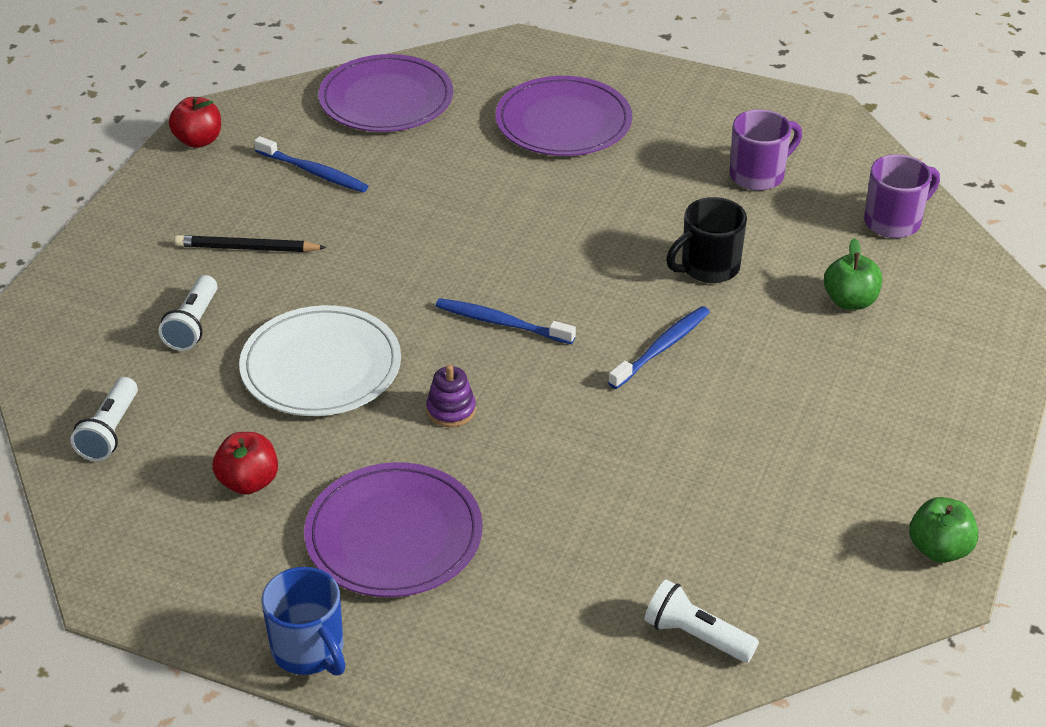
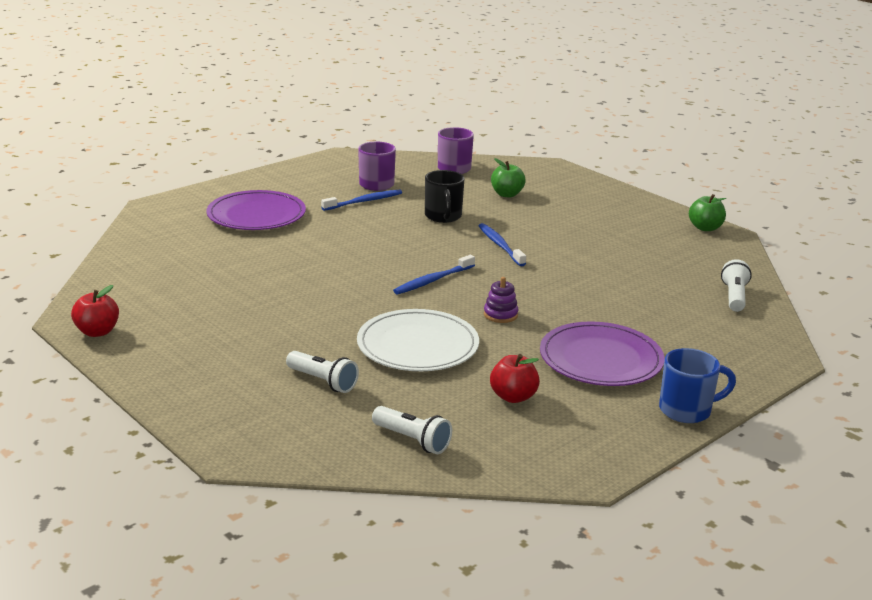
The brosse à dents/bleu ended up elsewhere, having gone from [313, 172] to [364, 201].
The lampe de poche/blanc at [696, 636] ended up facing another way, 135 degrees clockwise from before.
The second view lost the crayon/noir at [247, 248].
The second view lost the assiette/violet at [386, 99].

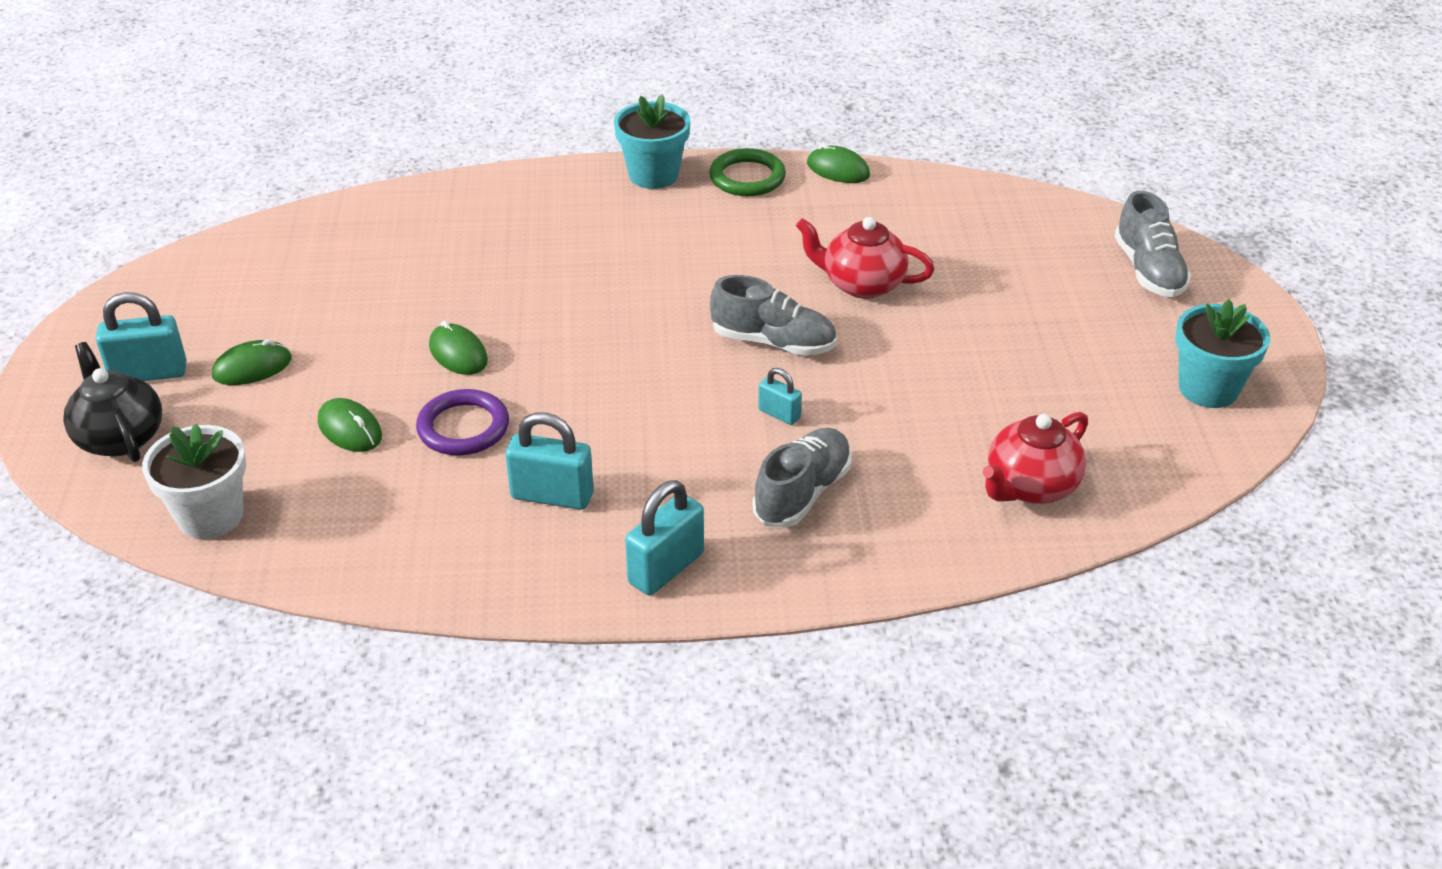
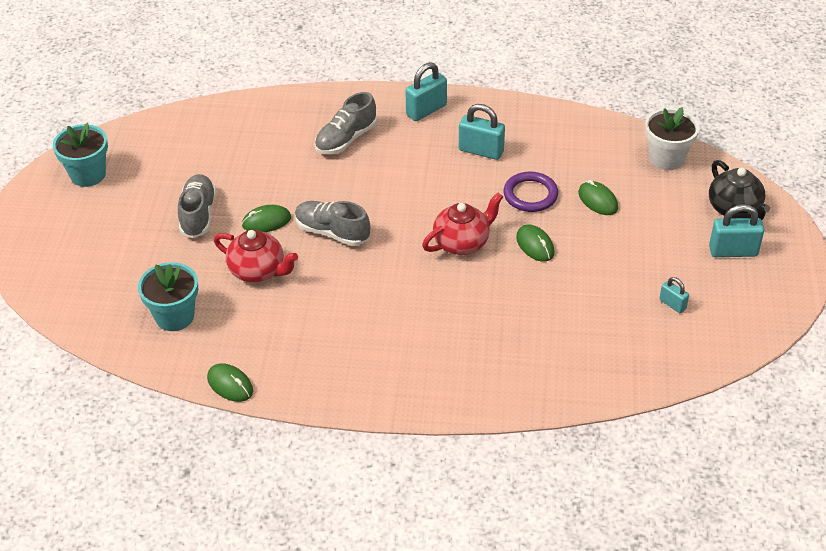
The pot de fleurs/turquoise ended up elsewhere, having gone from [653, 175] to [174, 316].
The chaussure/gris ended up elsewhere, having gone from [1148, 270] to [198, 215].
The souris/vert ended up elsewhere, having gone from [252, 367] to [266, 221].
The théière/rouge ended up elsewhere, having gone from [1030, 487] to [462, 242].
The cadenas/turquoise ended up elsewhere, having gone from [779, 414] to [672, 304].
The second view lost the anneau/vert at [747, 177].

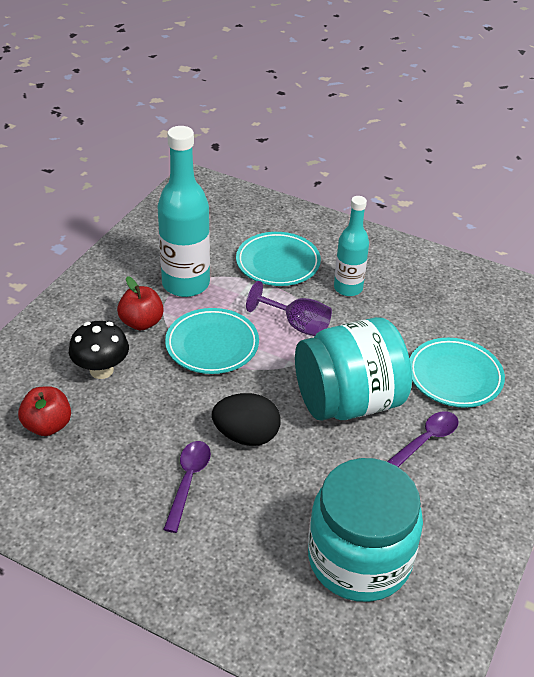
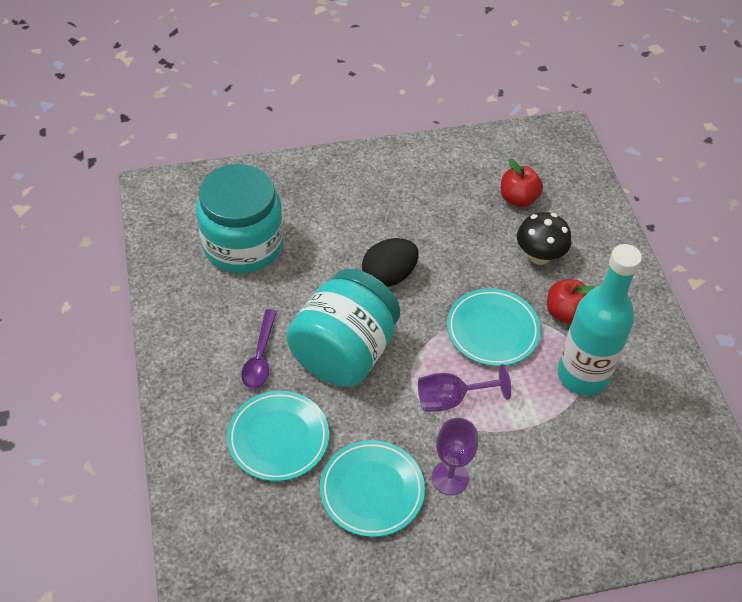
The assiette/turquoise ended up elsewhere, having gone from [278, 263] to [372, 491].
Where the bouteille/turquoise stood at [348, 288], the verre à pied/violet came to stand at [450, 478].
The second view lost the cuillère/violet at [188, 481].

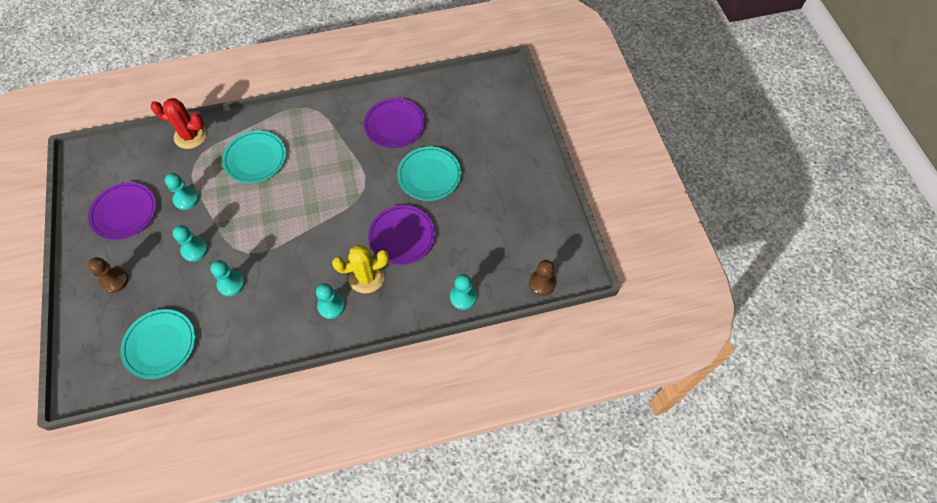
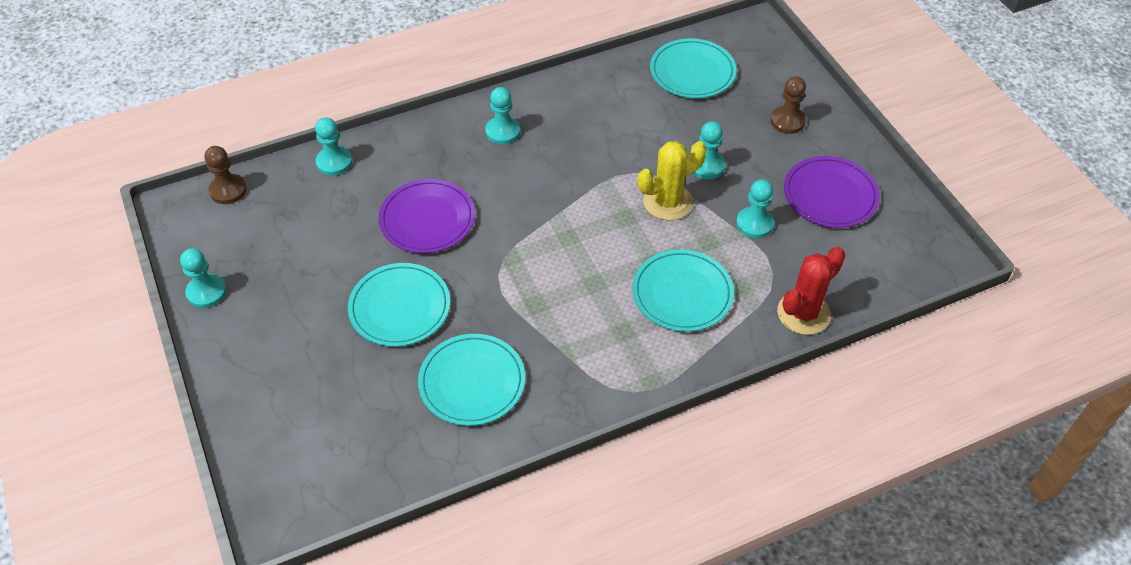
The pion/turquoise ended up elsewhere, having gone from [231, 283] to [206, 292].
What was the assiette/violet at [394, 125] turned into the assiette/turquoise at [472, 382].
The cactus/jaune ended up elsewhere, having gone from [366, 277] to [667, 202].
The cactus/rouge at [190, 136] ended up facing another way, 45 degrees counterclockwise from before.

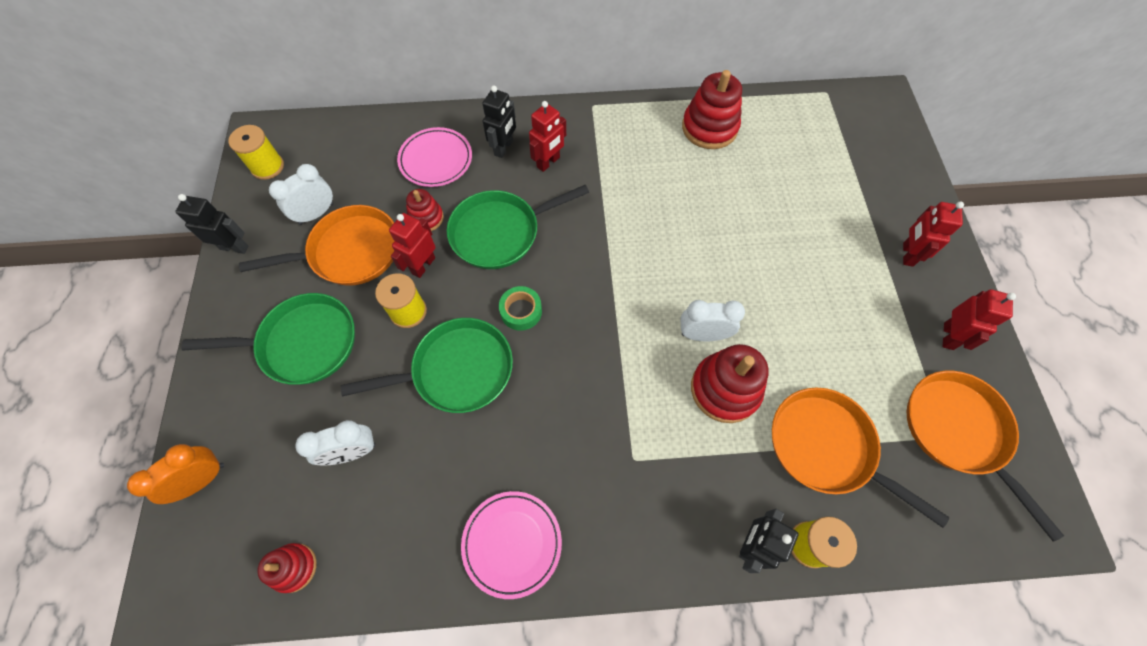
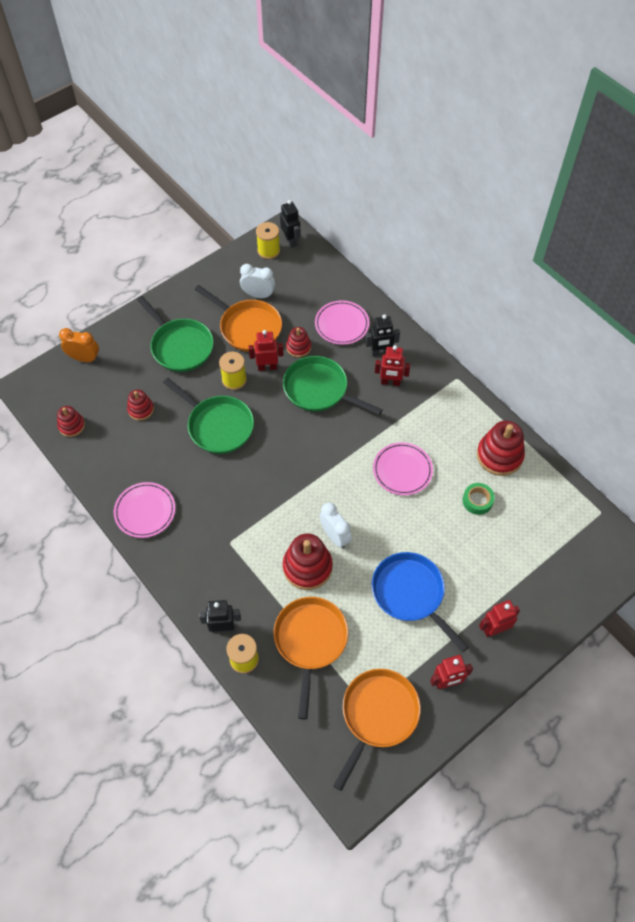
Where the réveil/blanc stood at [352, 452], the jouet à empiler/rouge came to stand at [141, 409].
The robot/noir ended up elsewhere, having gone from [234, 247] to [291, 241].
The second view gained the poêle/bleu at [410, 594].
The second view gained the assiette/rose at [402, 470].
The ruban adhésif/vert ended up elsewhere, having gone from [521, 311] to [477, 501].

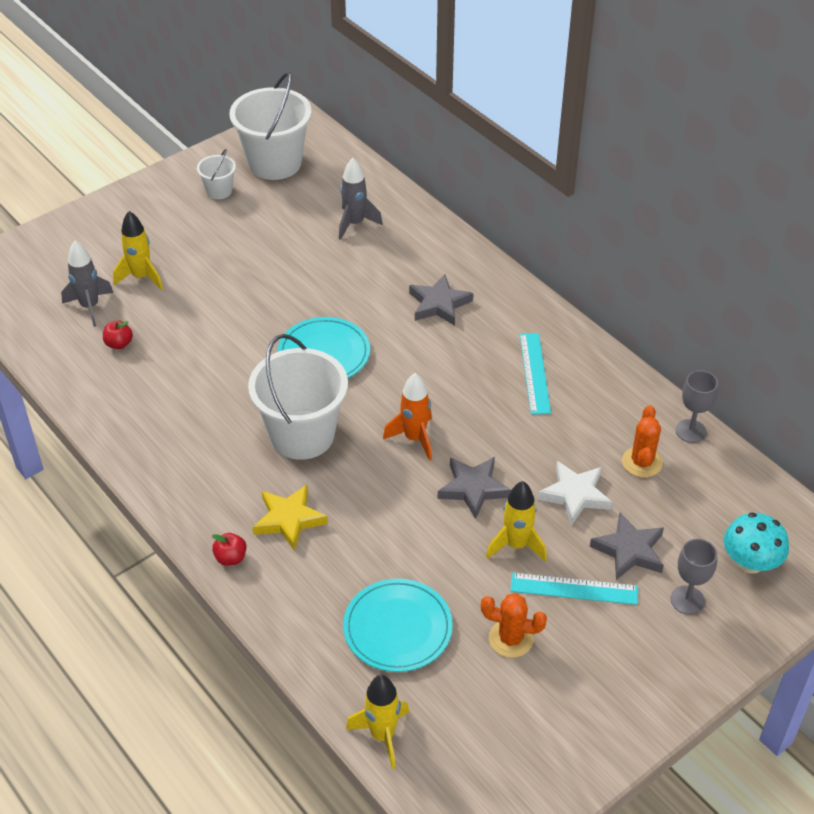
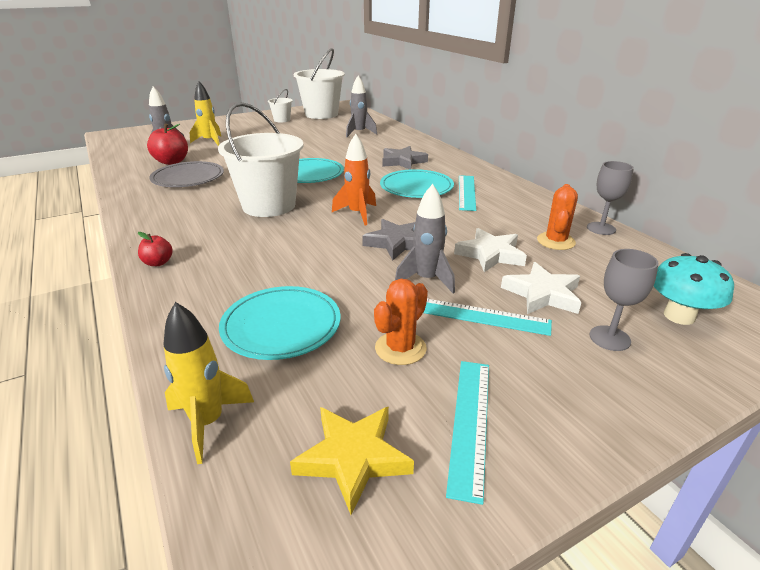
The size of the pomme/rouge at [119, 344] changed by a factor of 1.78.
The second view gained the assiette/gris at [188, 178].
The étoile/jaune ended up elsewhere, having gone from [289, 519] to [353, 458].
The cactus/orange at [511, 639] ended up facing another way, 75 degrees counterclockwise from before.
The second view gained the assiette/turquoise at [416, 187].
What was the fusée/jaune at [516, 545] turned into the fusée/gris at [426, 280].
The second view gained the règle/turquoise at [470, 423].
What was the étoile/gris at [629, 550] turned into the étoile/blanc at [542, 294].

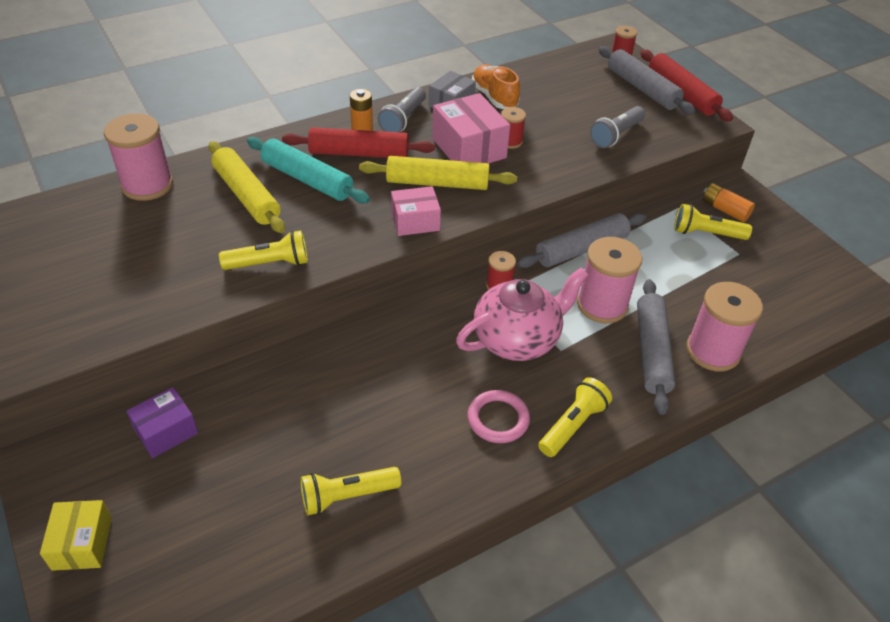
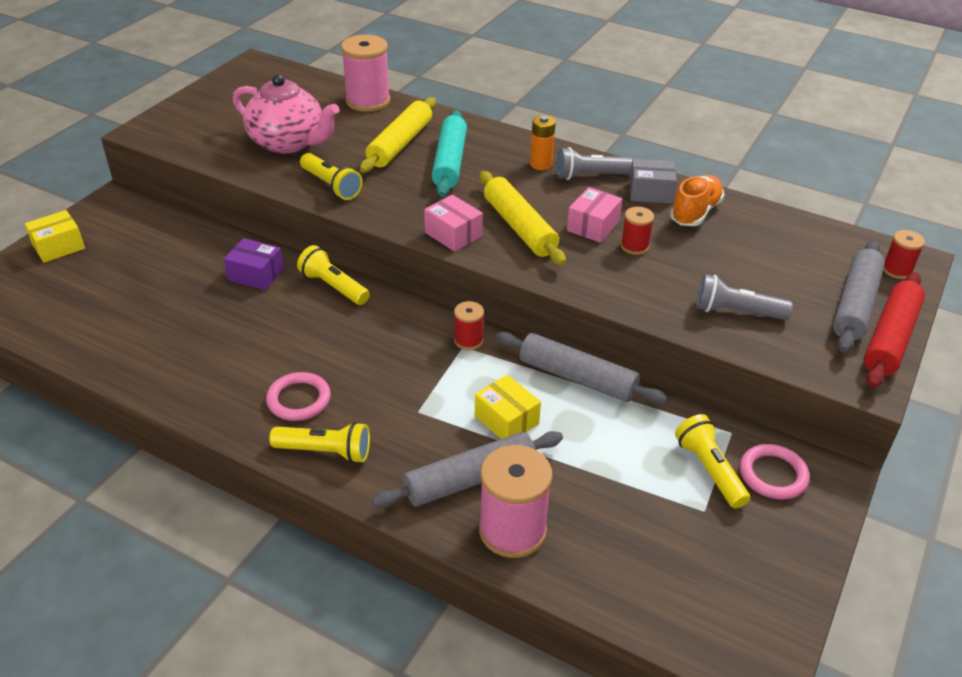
The boîte/violet ended up elsewhere, having gone from [166, 431] to [256, 275].
The théière/rose ended up elsewhere, having gone from [517, 339] to [289, 143].
The lampe de poche/jaune ended up elsewhere, having gone from [347, 496] to [333, 286].
Where the bobine/rose stood at [602, 305], the boîte/jaune came to stand at [506, 420].
The size of the boîte/rose at [469, 148] changed by a factor of 0.63.
Where the pile/orange stood at [724, 210], the anneau/rose came to stand at [773, 475].
The second view lost the rouleau à pâtisserie/rouge at [359, 153].

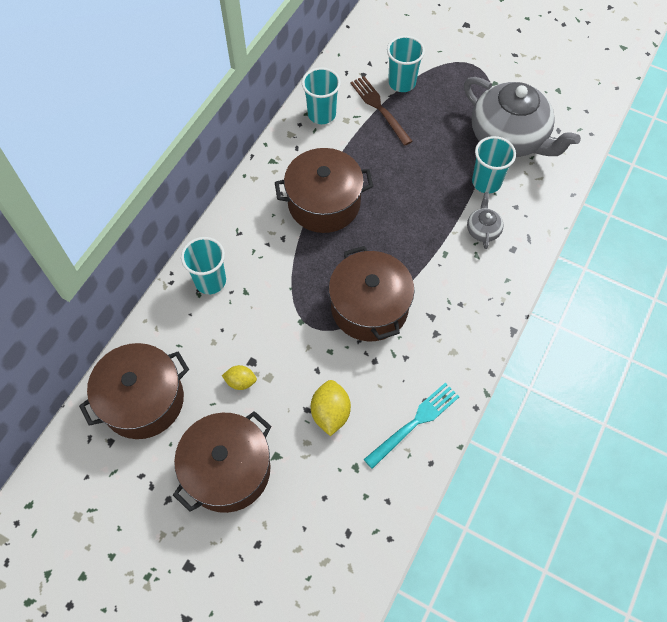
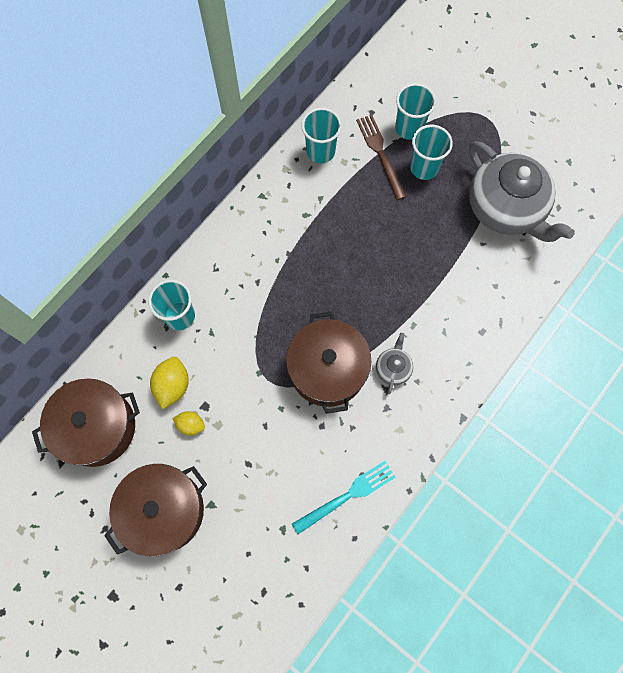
The citron/jaune ended up elsewhere, having gone from [330, 413] to [172, 385].
The théière/gris ended up elsewhere, having gone from [483, 230] to [393, 368].
The gobelet/turquoise ended up elsewhere, having gone from [486, 182] to [424, 168].
The second view lost the marmite/marron at [324, 203].

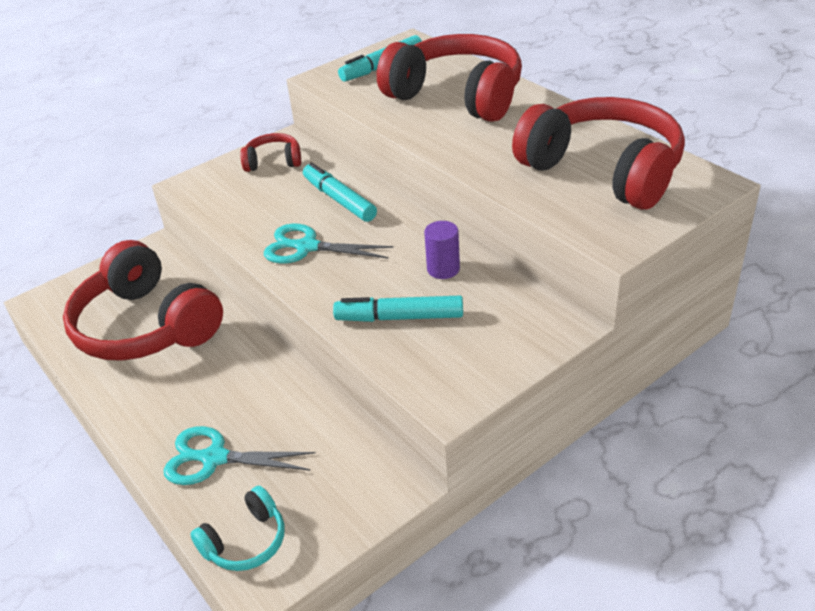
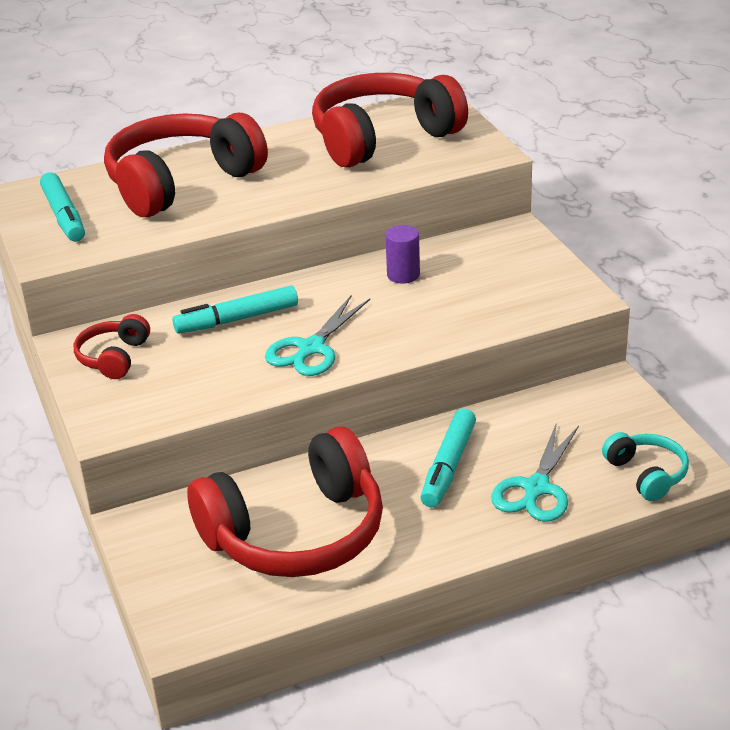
The feutre/turquoise ended up elsewhere, having gone from [399, 317] to [448, 466].

